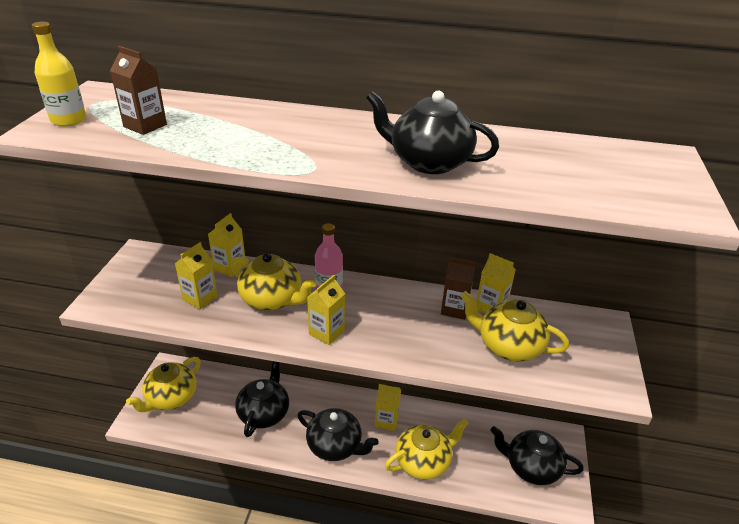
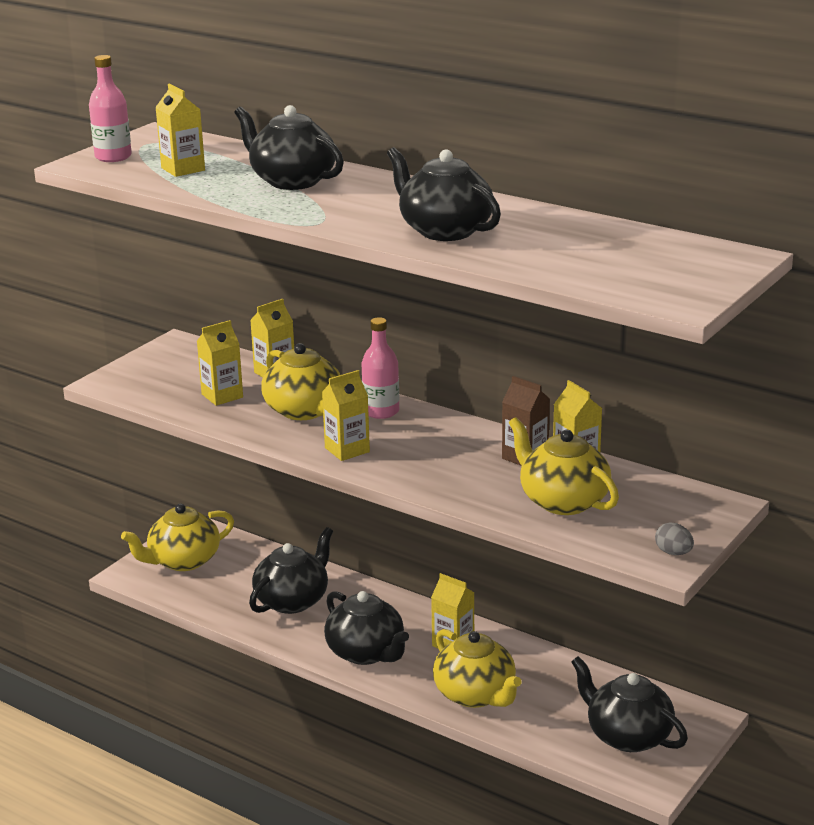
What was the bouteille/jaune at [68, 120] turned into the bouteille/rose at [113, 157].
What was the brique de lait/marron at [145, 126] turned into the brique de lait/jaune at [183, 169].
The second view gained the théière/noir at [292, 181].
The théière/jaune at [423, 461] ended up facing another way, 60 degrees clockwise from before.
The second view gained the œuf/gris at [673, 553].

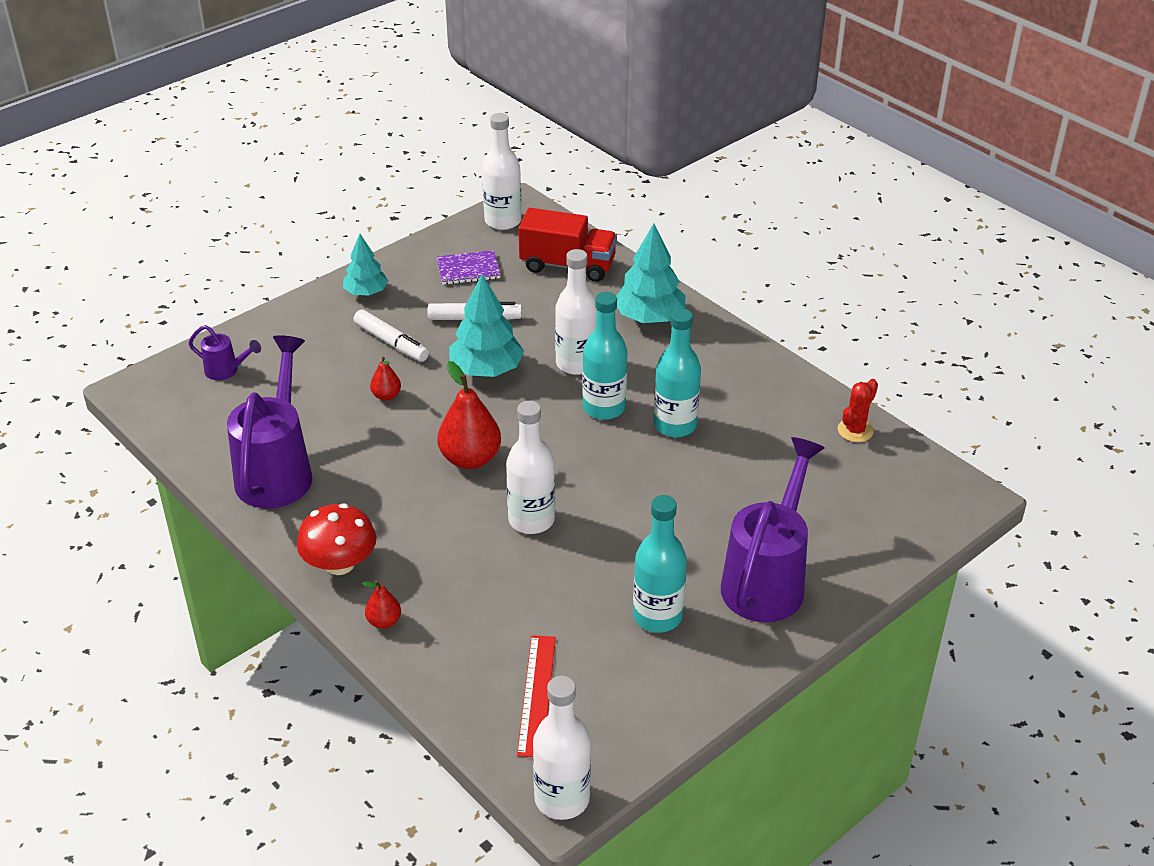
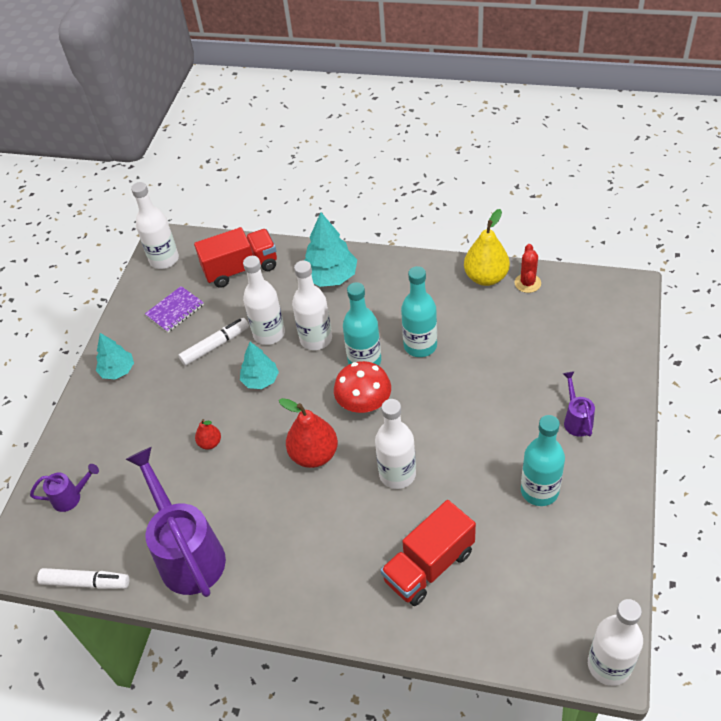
The feutre/blanc ended up elsewhere, having gone from [391, 343] to [86, 582].
The size of the arbre/turquoise at [486, 370] changed by a factor of 0.64.
The second view gained the bouteille/blanc at [269, 334].
The champignon/rouge ended up elsewhere, having gone from [339, 564] to [364, 403].
The second view gained the camion/rouge at [429, 566].
The second view gained the poire/jaune at [486, 277].
The size of the arrosoir/violet at [767, 579] changed by a factor of 0.46.
The second view lost the poire/rouge at [384, 621].
The second view lost the règle/rouge at [536, 695].

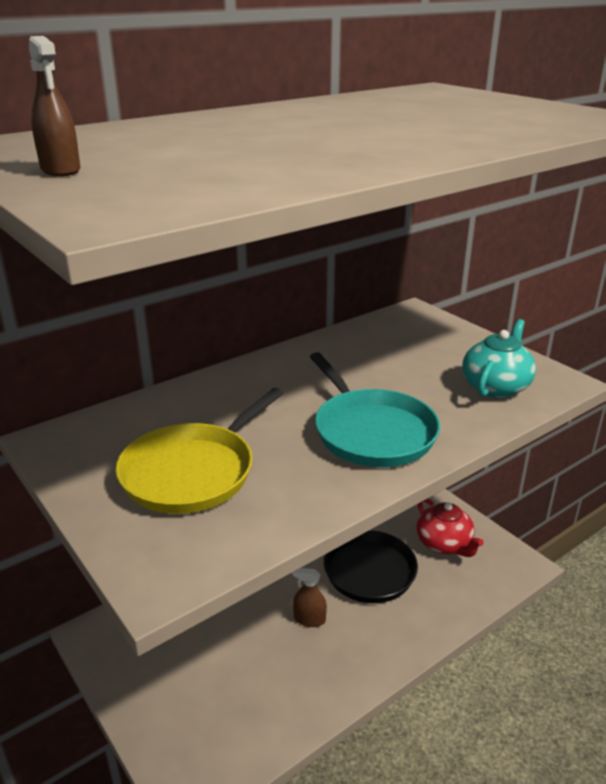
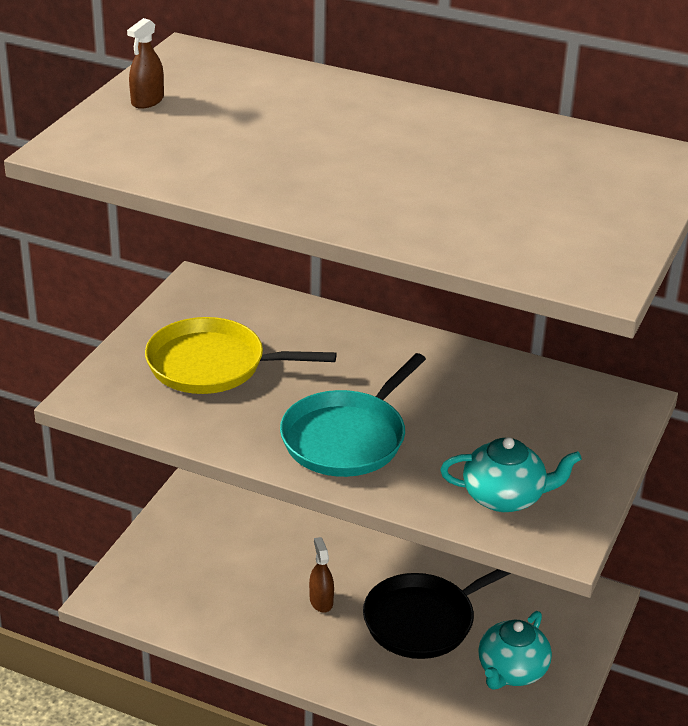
What was the théière/rouge at [444, 544] turned into the théière/turquoise at [511, 671].

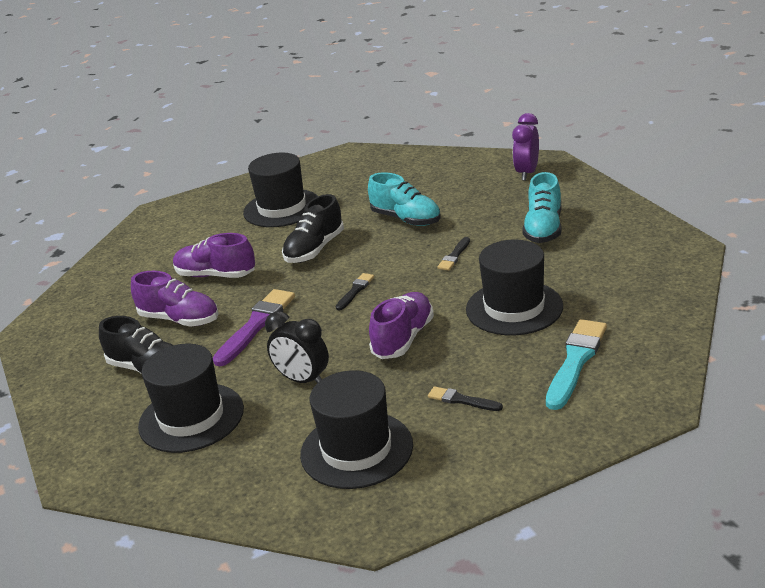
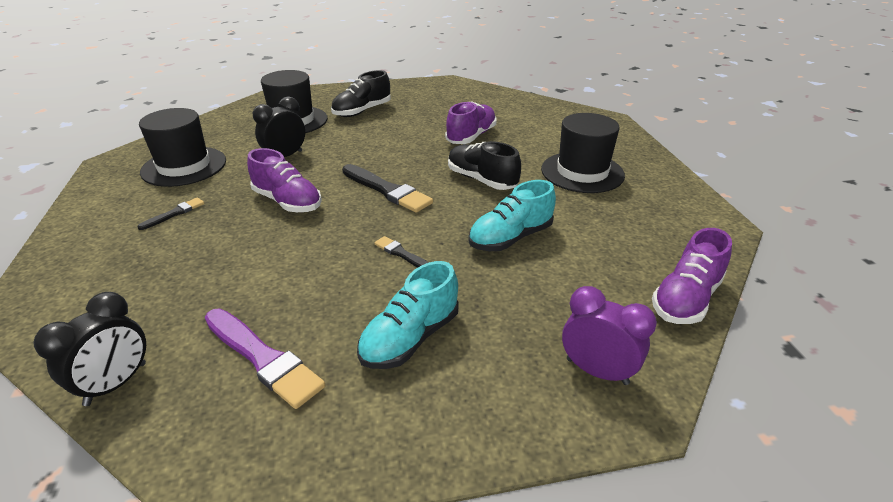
The second view gained the réveil/noir at [116, 384].
The pinceau/violet ended up elsewhere, having gone from [256, 325] to [263, 358].
The size of the pinceau/noir at [355, 291] changed by a factor of 1.90.
The chaussure/turquoise at [543, 229] ended up facing another way, 75 degrees counterclockwise from before.
The chaussure/violet ended up elsewhere, having gone from [179, 319] to [686, 299].
The second view lost the chapeau/noir at [514, 308].
The second view lost the pinceau/turquoise at [575, 361].

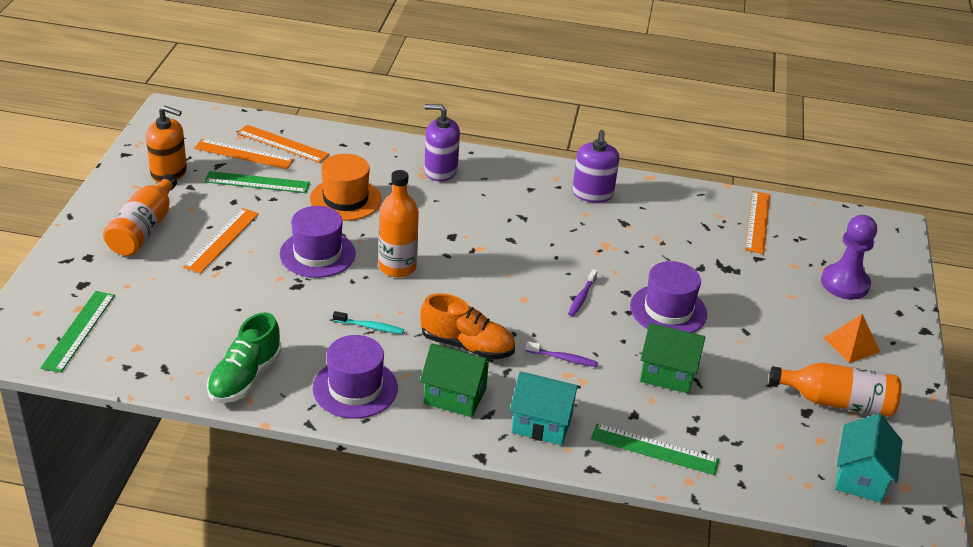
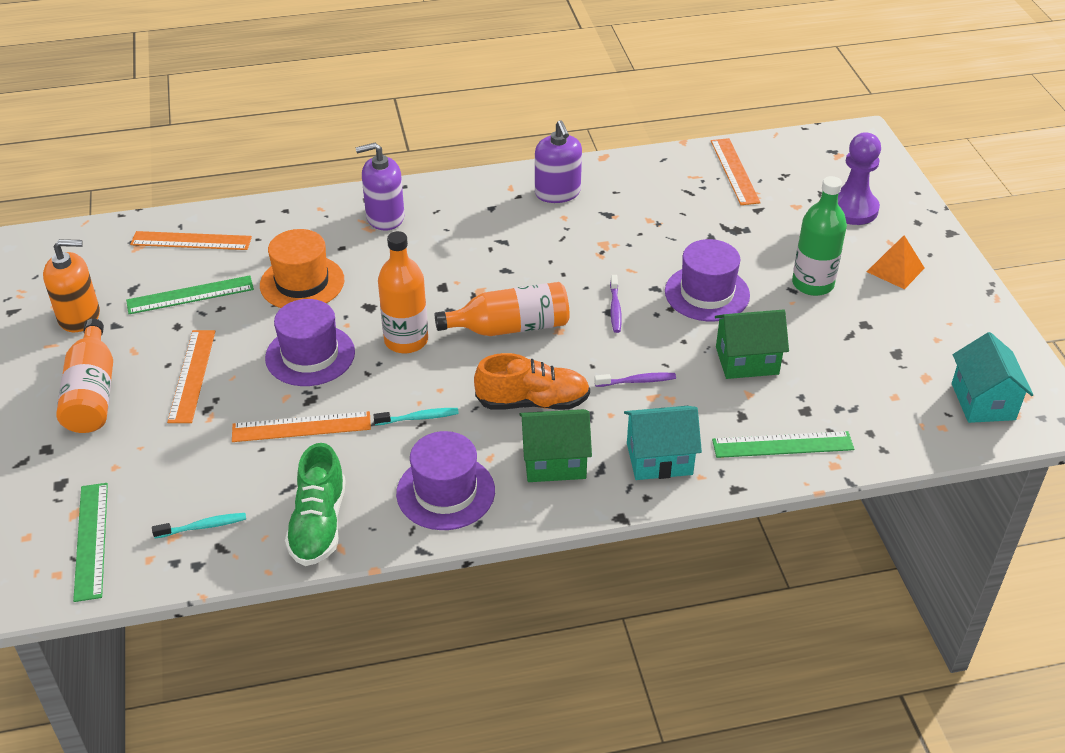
The second view gained the brosse à dents/turquoise at [203, 526].
The règle/orange ended up elsewhere, having gone from [243, 154] to [301, 427].
The bouteille/orange ended up elsewhere, having gone from [837, 402] to [510, 327].
The second view gained the bouteille/vert at [812, 284].

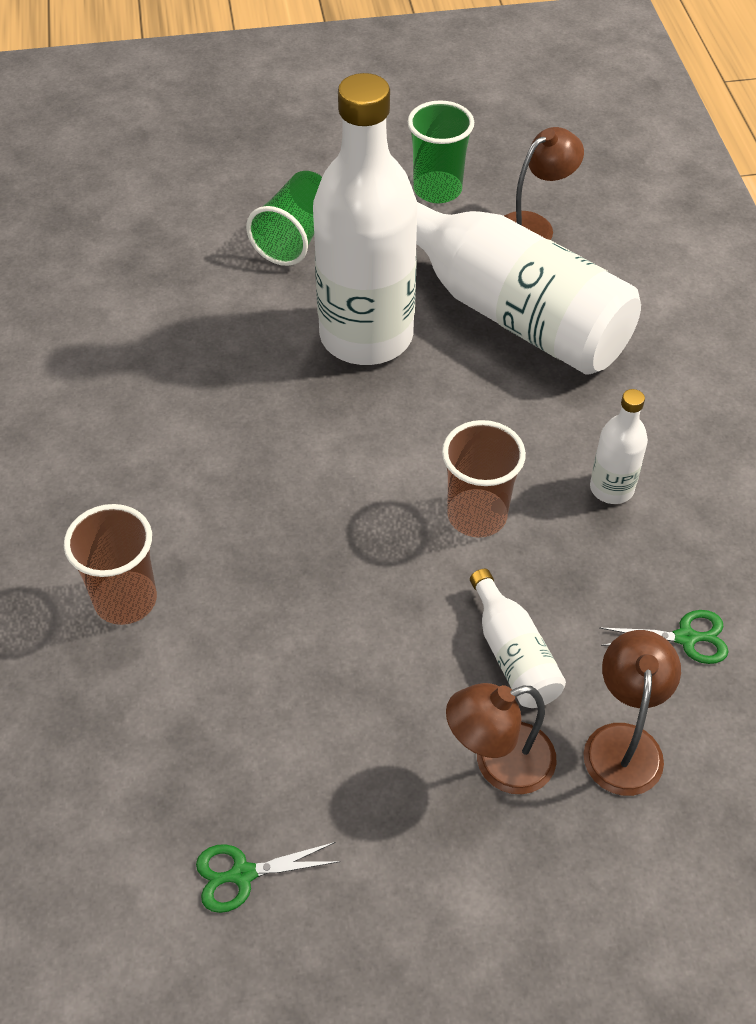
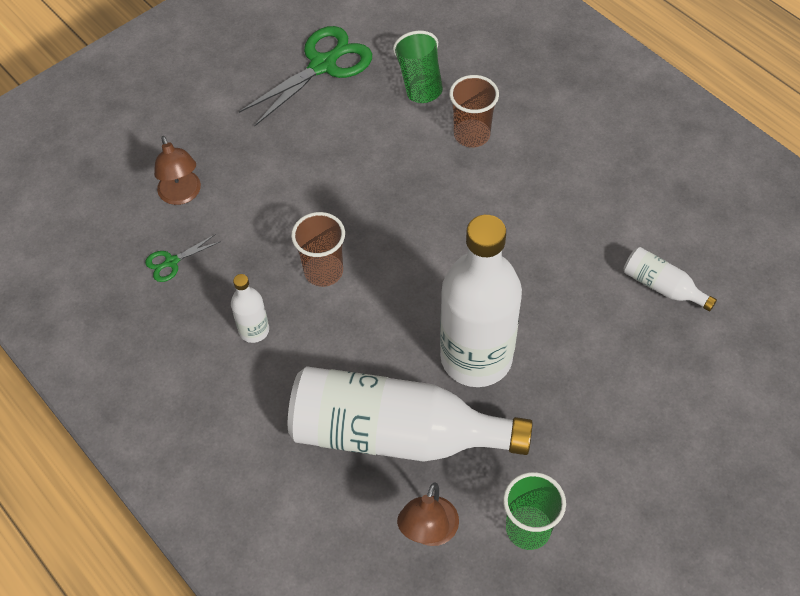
The size of the ciseaux/vert at [243, 874] changed by a factor of 2.16.
The gobelet/vert ended up elsewhere, having gone from [295, 237] to [420, 82].
The bouteille/blanc ended up elsewhere, having gone from [513, 654] to [662, 286].
The second view lost the lampe/marron at [499, 763].

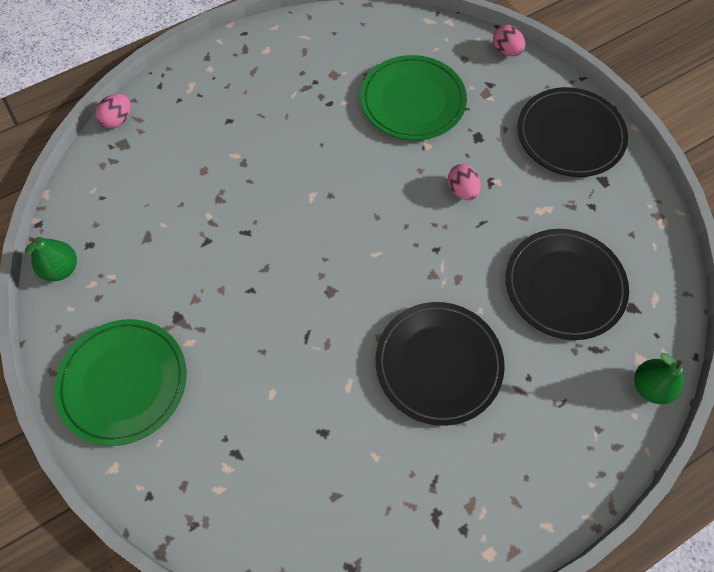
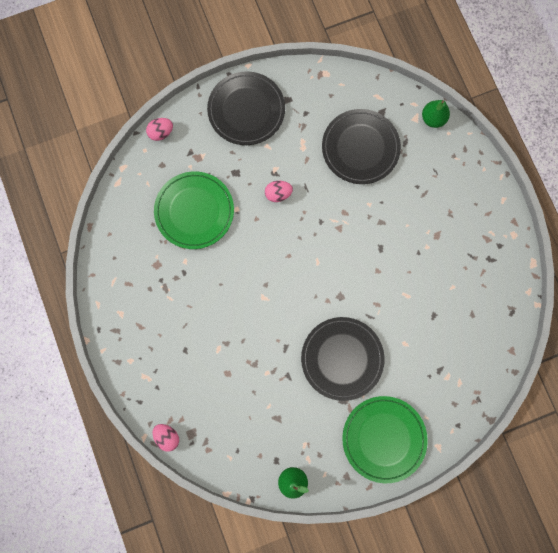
The assiette/noir ended up elsewhere, having gone from [438, 364] to [342, 358].

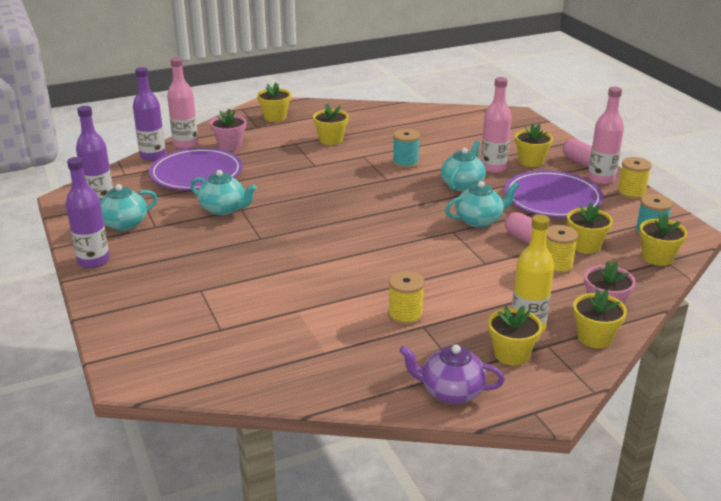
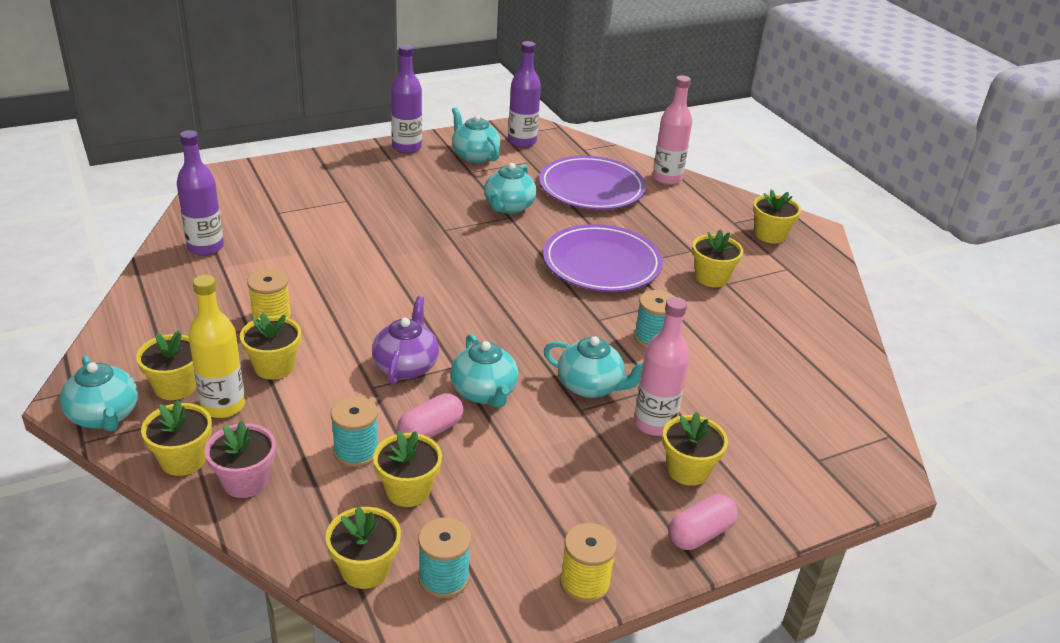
The second view gained the théière/turquoise at [104, 416].
The bouteille/violet ended up elsewhere, having gone from [153, 156] to [205, 247].
The second view gained the pot de fleurs/jaune at [274, 367].
What was the bobine/jaune at [556, 266] turned into the bobine/turquoise at [356, 451].
The théière/violet ended up elsewhere, having gone from [450, 392] to [406, 366].
The assiette/violet ended up elsewhere, having gone from [552, 199] to [601, 263].
The second view lost the pot de fleurs/rose at [230, 145].
The second view lost the bouteille/rose at [601, 179].

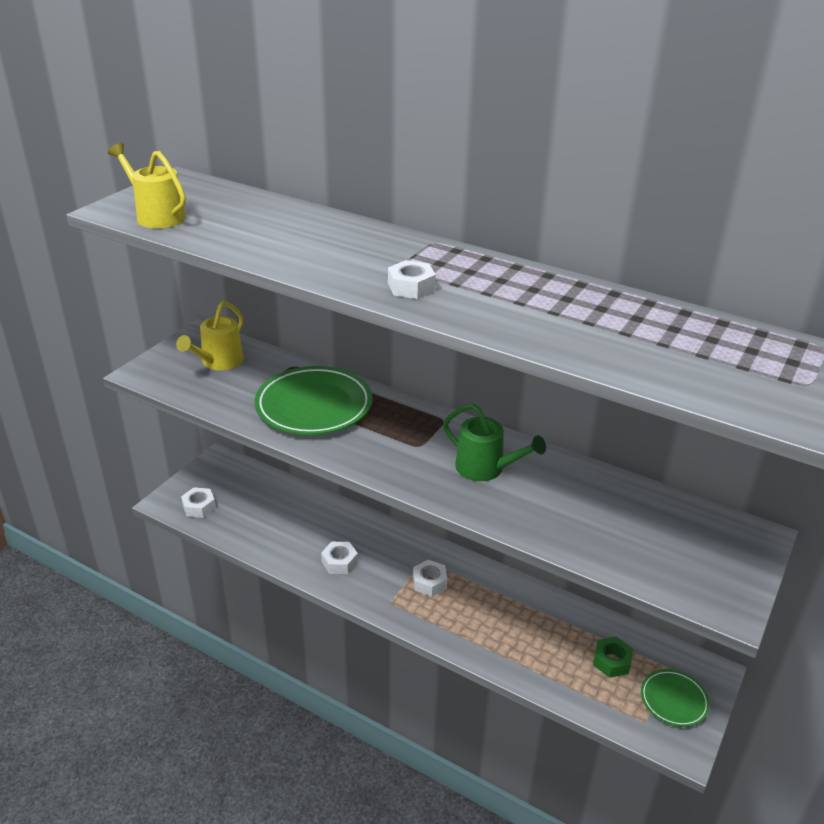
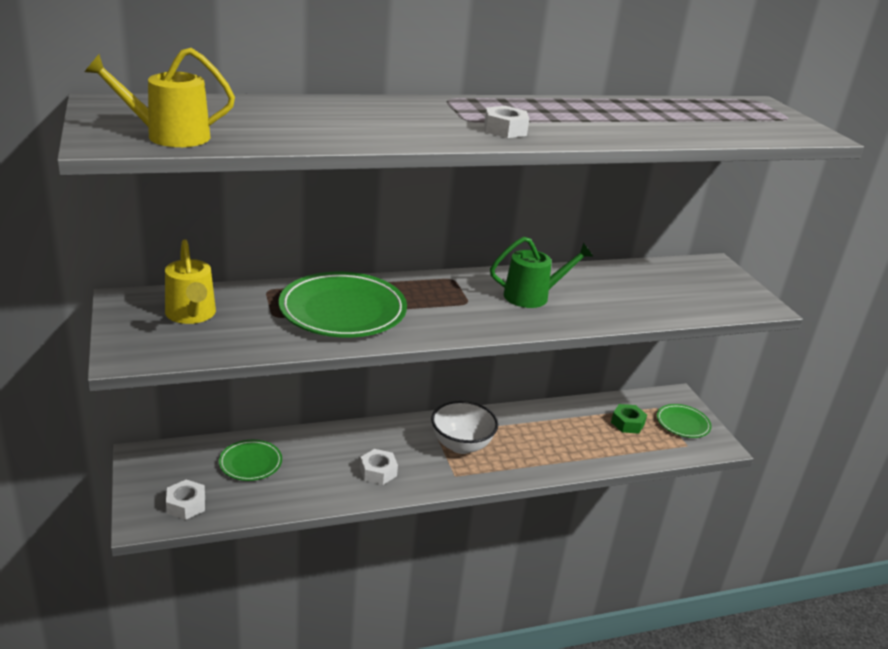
The second view gained the assiette/vert at [250, 463].
Where the écrou/blanc stood at [429, 582], the bol/blanc came to stand at [461, 445].

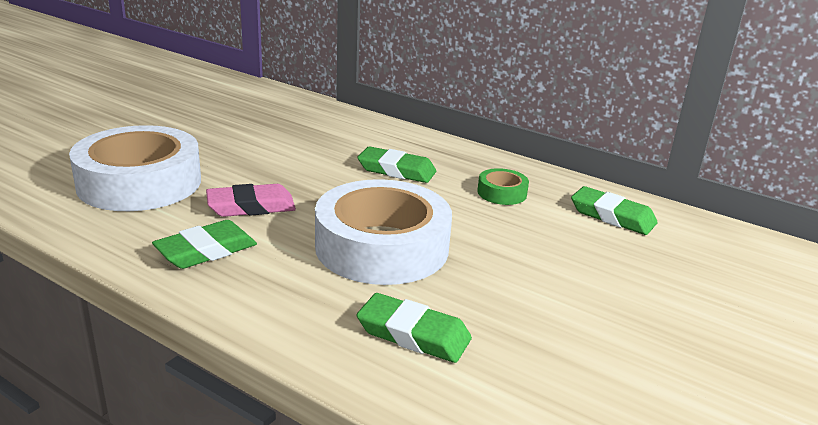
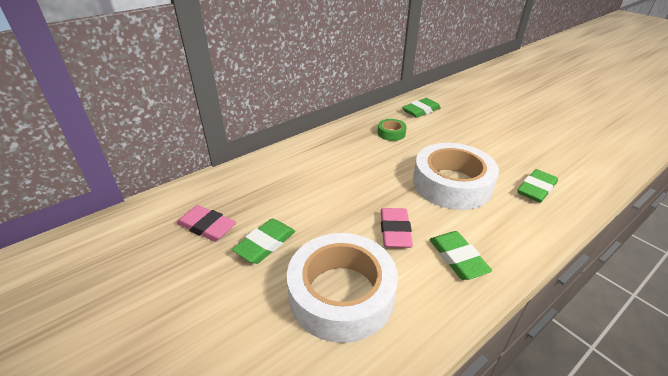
The second view gained the gomme/rose at [207, 226].
The gomme/vert ended up elsewhere, having gone from [396, 170] to [265, 244].

